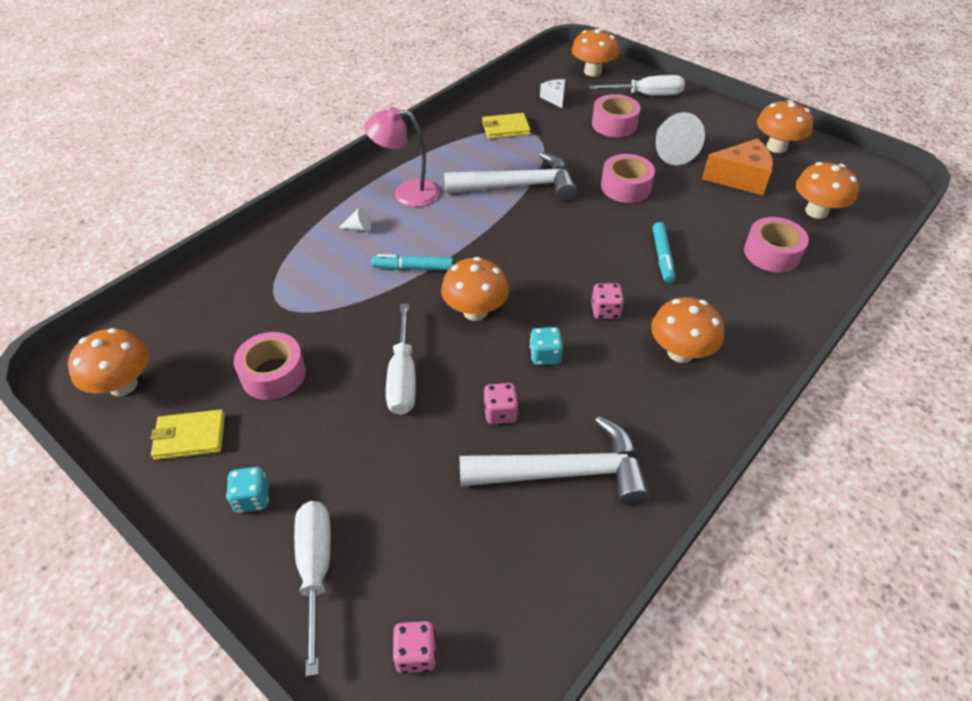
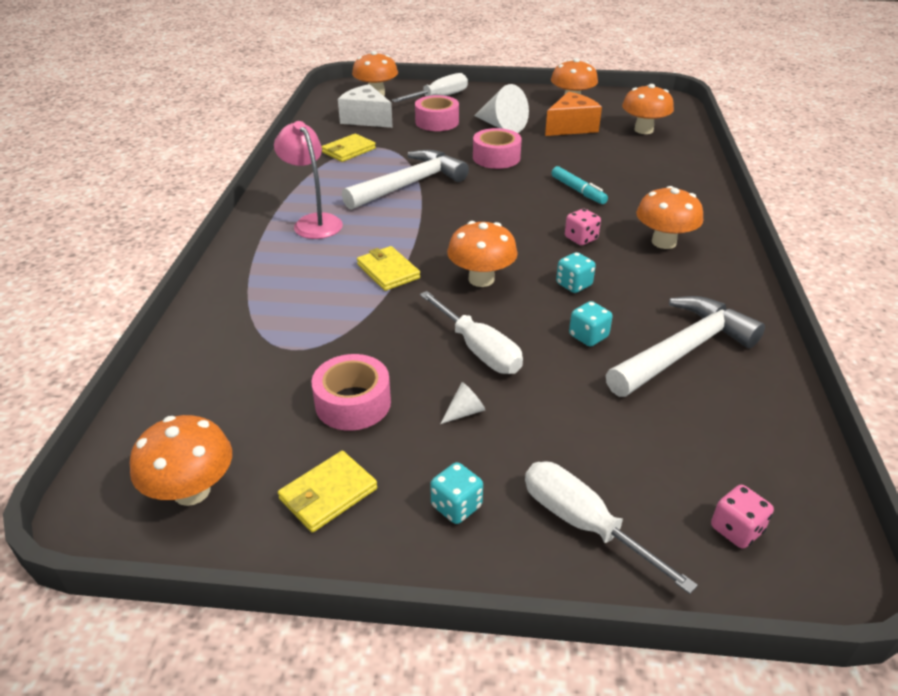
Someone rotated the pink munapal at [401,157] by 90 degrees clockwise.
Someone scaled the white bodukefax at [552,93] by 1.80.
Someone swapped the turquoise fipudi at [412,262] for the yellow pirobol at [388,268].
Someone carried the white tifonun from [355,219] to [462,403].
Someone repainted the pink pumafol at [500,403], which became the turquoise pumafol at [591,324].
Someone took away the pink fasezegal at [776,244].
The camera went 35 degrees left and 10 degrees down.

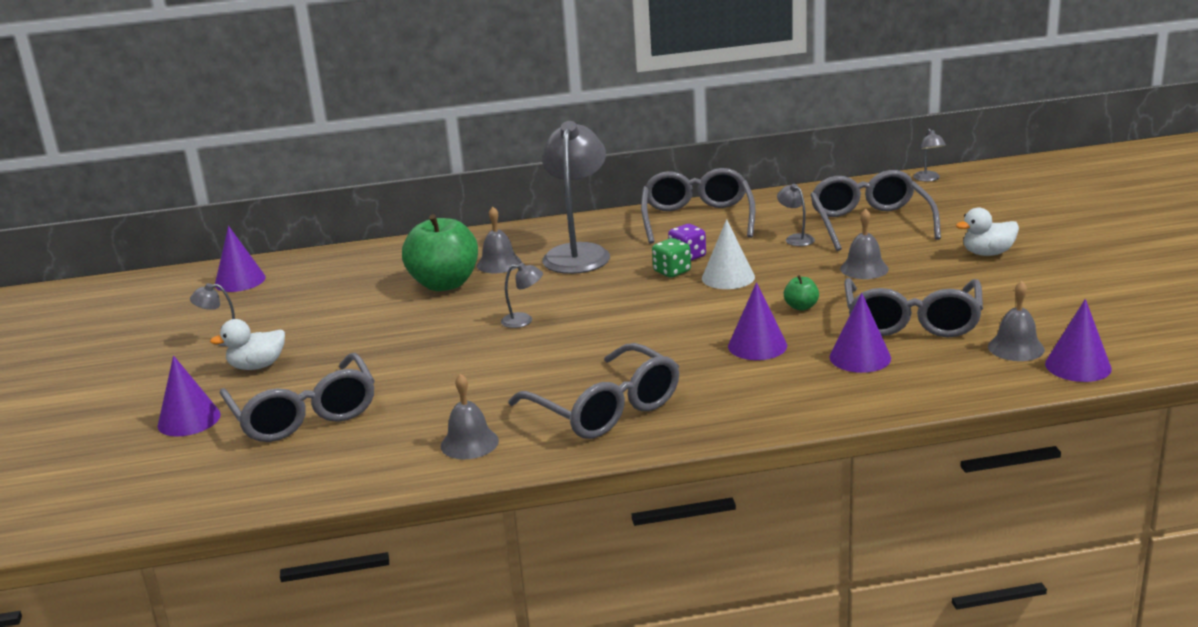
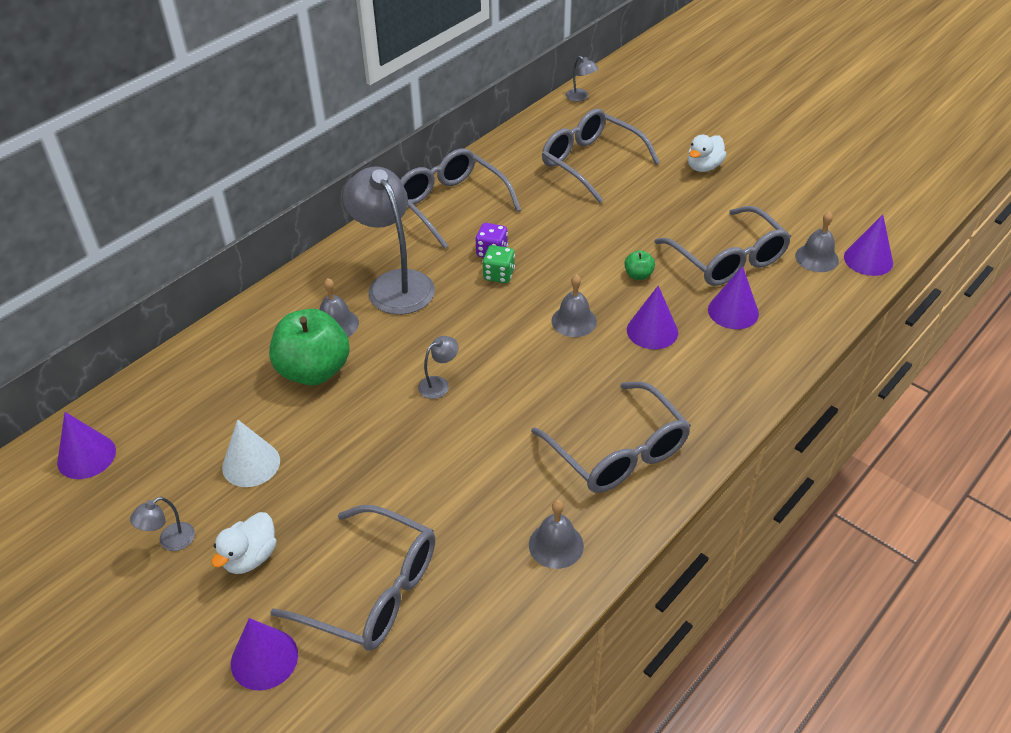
Someone carried the white tifonun from [728,254] to [251,453].
Someone rotated the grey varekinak at [593,391] by 45 degrees clockwise.
Someone carried the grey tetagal from [864,244] to [574,305].
Someone took away the grey munapal at [796,215].
The camera went 40 degrees left and 20 degrees up.

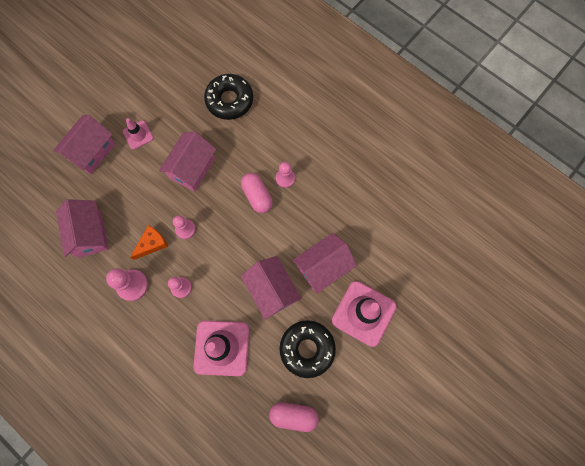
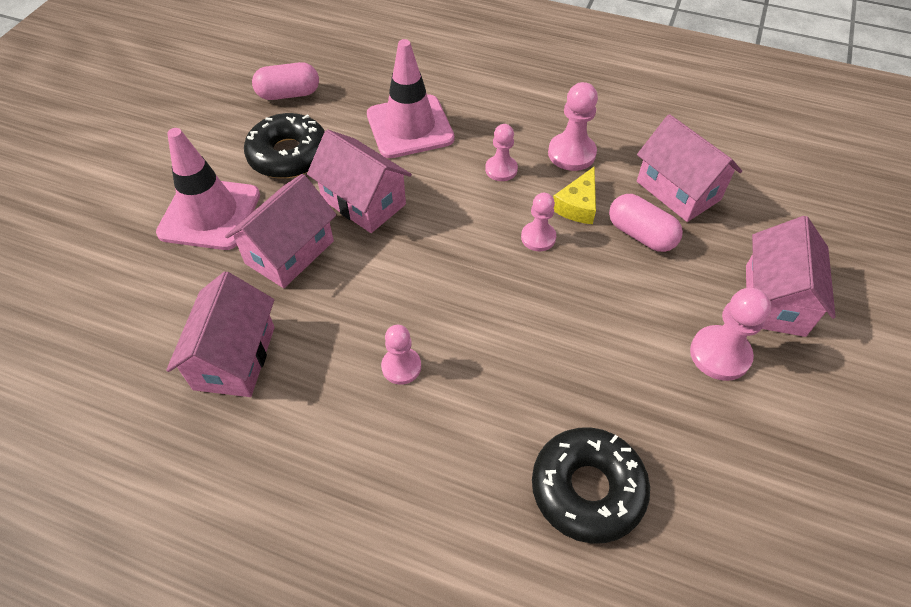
Someone carried the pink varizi from [187,162] to [220,334].
Someone repainted the orange bodukefax at [149,242], which became the yellow bodukefax at [574,195].
Someone carried the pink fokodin from [257,193] to [646,223].
Someone swapped the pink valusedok at [138,133] for the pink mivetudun at [730,334].
The camera went 160 degrees right and 20 degrees down.

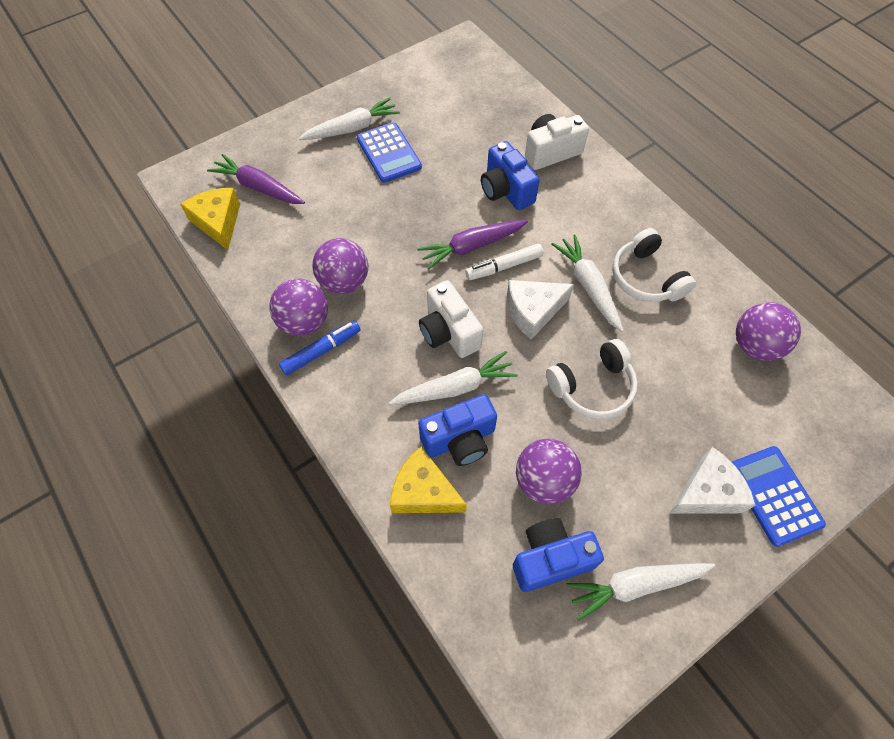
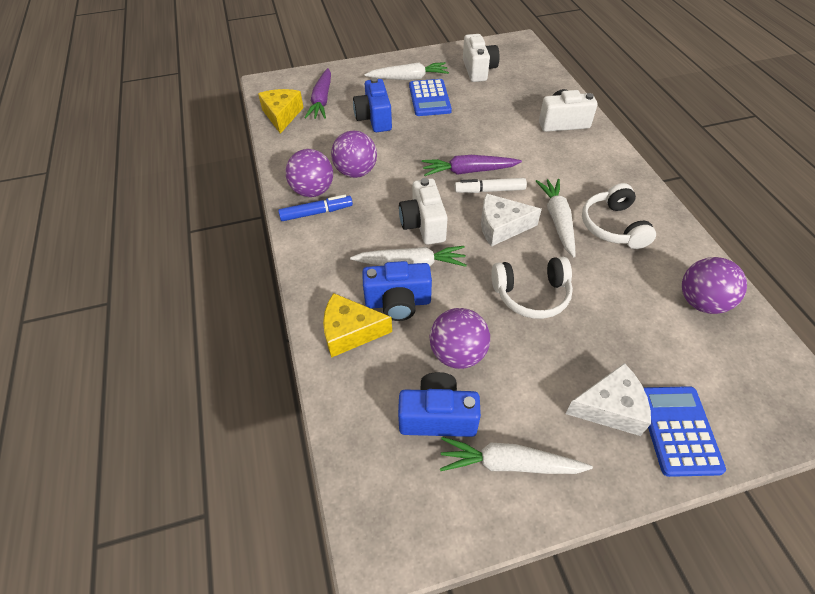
Someone rotated the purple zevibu at [256,179] by 135 degrees counterclockwise.
Someone rotated the yellow bodukefax at [428,480] by 45 degrees counterclockwise.
Someone carried the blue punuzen from [510,175] to [372,105].
Someone put down the white punuzen at [481,58].
The camera went 20 degrees right and 10 degrees down.

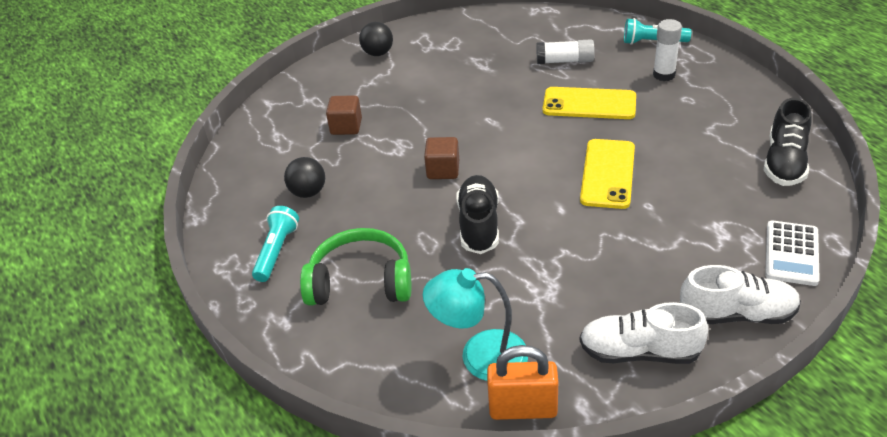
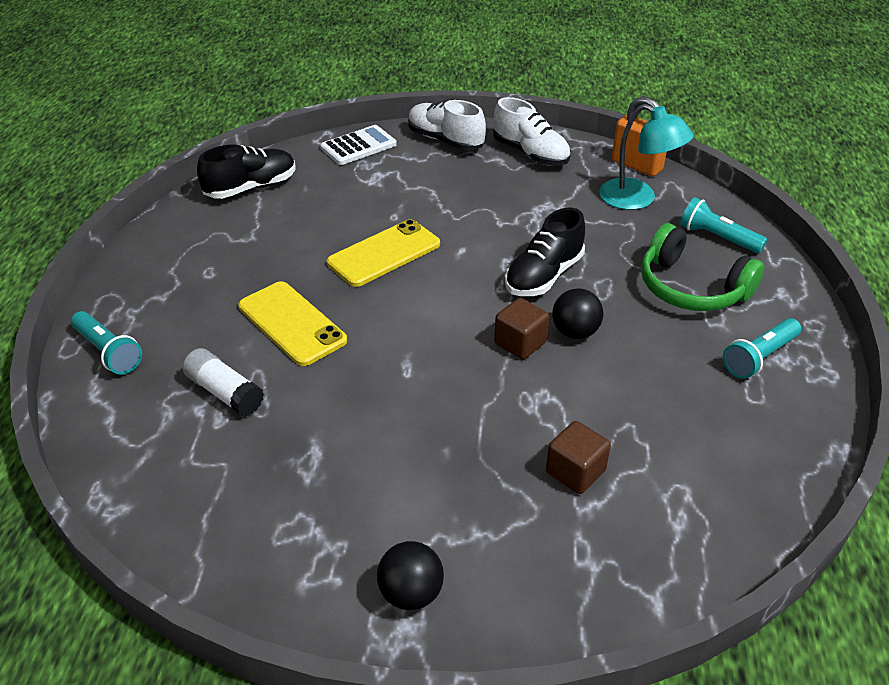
Someone carried the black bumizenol from [304,177] to [577,313].
Someone put down the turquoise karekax at [723,225].
Someone took away the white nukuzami at [667,50].
The camera went 145 degrees left and 0 degrees up.

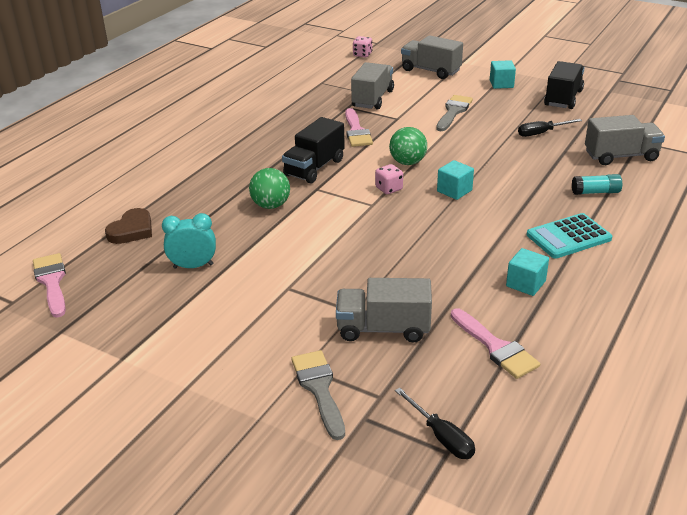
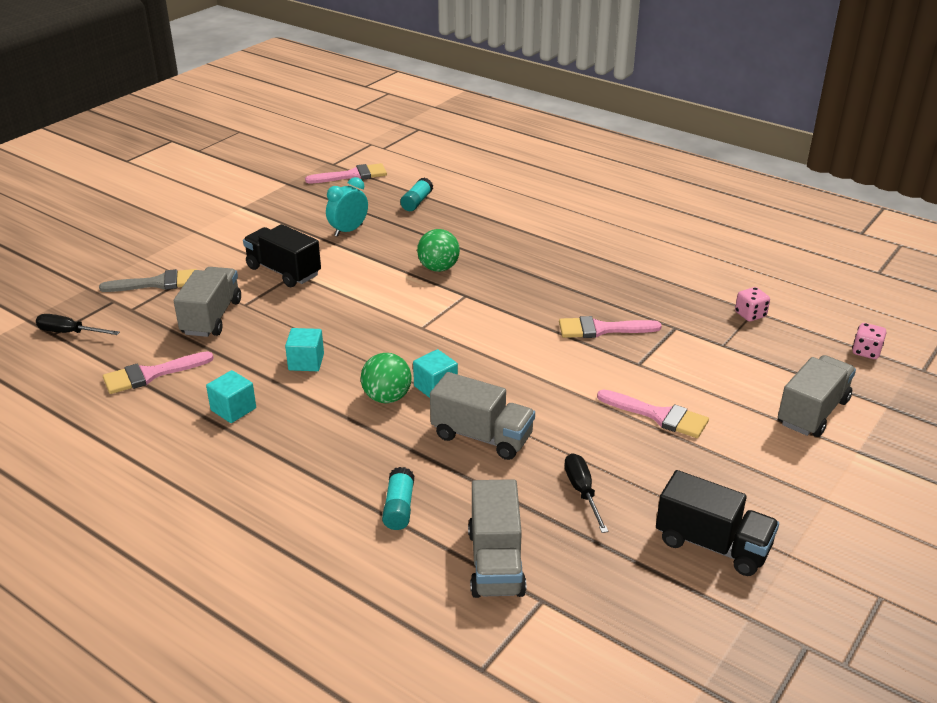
Someone rotated the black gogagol at [435,423] by 45 degrees clockwise.
Someone carried the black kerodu from [313,150] to [282,255].
Someone carried the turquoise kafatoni from [503,74] to [304,349].
Someone rotated the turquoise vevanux at [189,241] by 135 degrees counterclockwise.
Someone carried the green bumizenol from [408,146] to [386,378].
Someone swapped the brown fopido at [128,226] for the turquoise nukuzami at [416,194].
Someone carried the grey kerodu from [372,86] to [482,416].
Someone repainted the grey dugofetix at [454,113], which became the pink dugofetix at [653,414].
Someone carried the pink pumafol from [389,179] to [752,304].
Someone took away the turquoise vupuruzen at [569,236].
The camera went 95 degrees right and 0 degrees up.

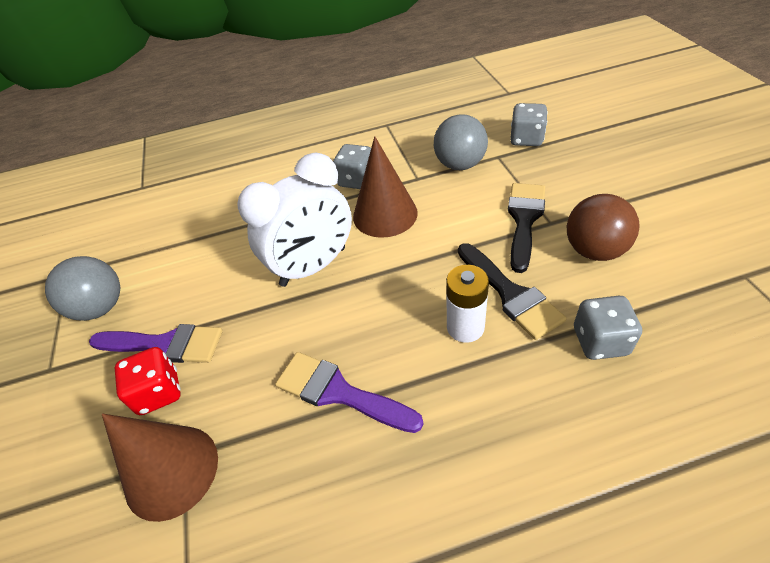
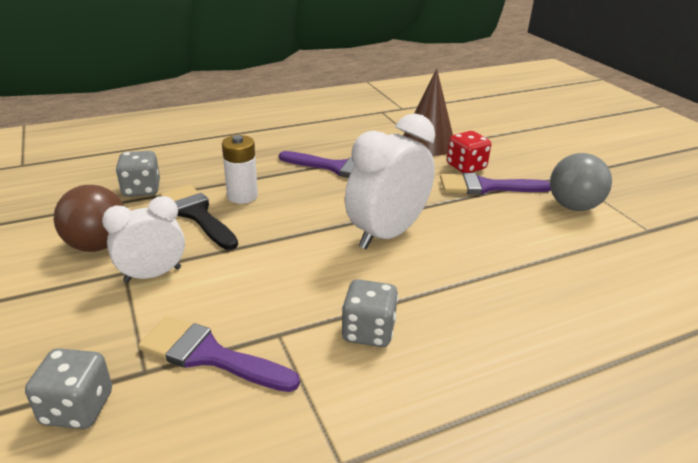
Someone swapped the black dugofetix at [526,228] for the white vevanux at [143,239].
Someone swapped the grey bumizenol at [461,142] for the purple dugofetix at [219,354].
Someone took away the brown tifonun at [385,187].
The camera went 165 degrees right and 15 degrees down.

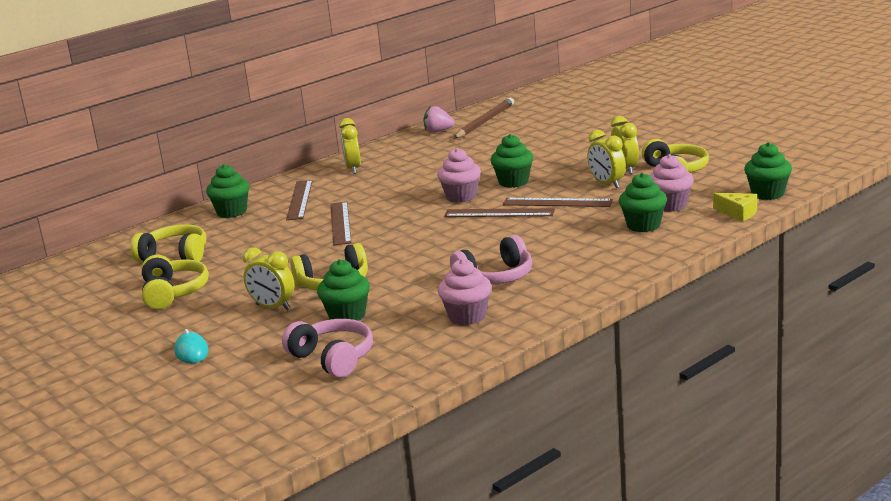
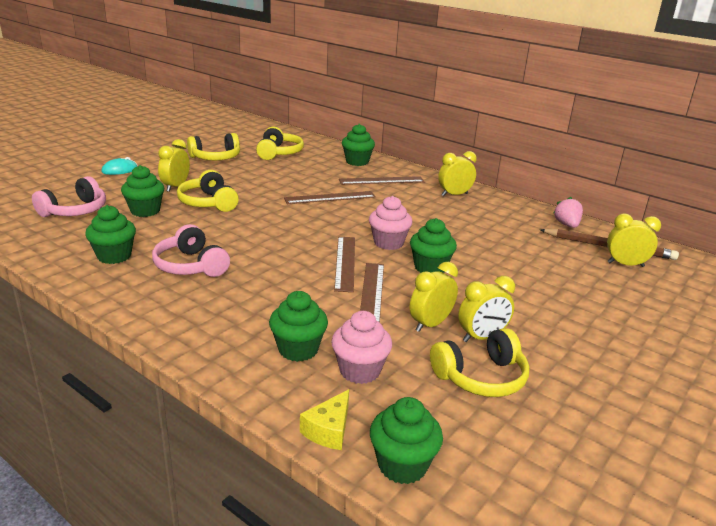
Someone repainted the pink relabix at [465,292], which became the green relabix at [110,234].
Someone put down the yellow vevanux at [634,240].
The camera went 75 degrees right and 5 degrees up.

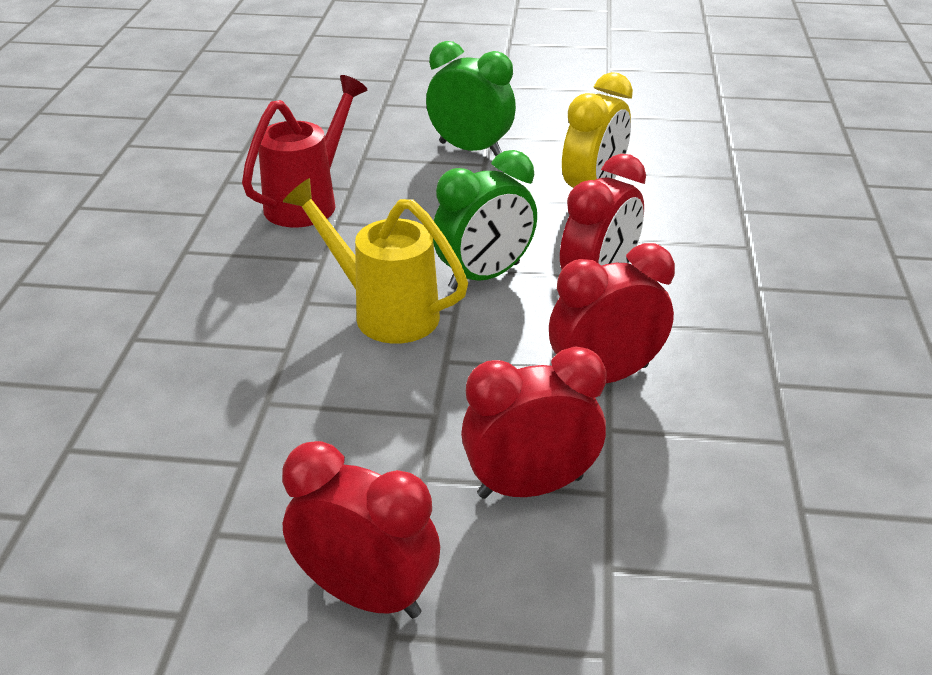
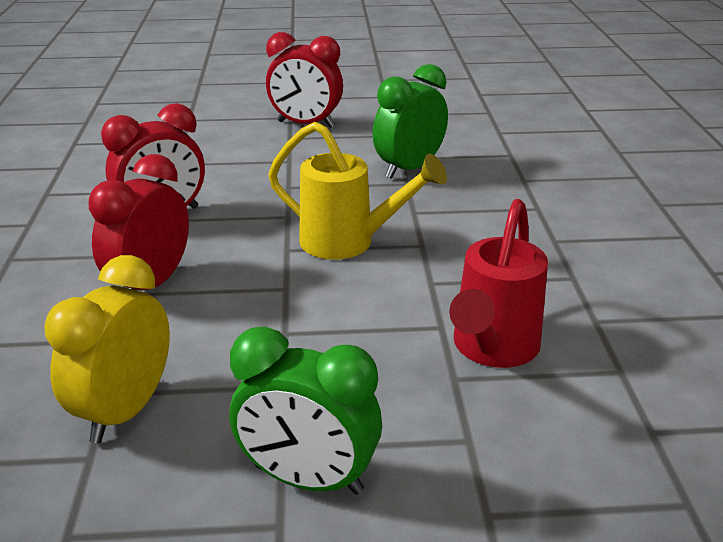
Someone carried the green vevanux from [485,220] to [410,121].
Someone took away the red vevanux at [533,422].
The camera went 170 degrees right and 5 degrees down.

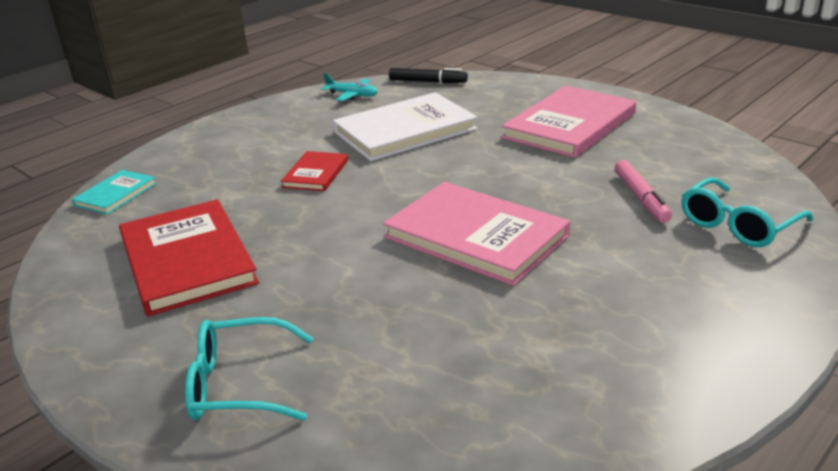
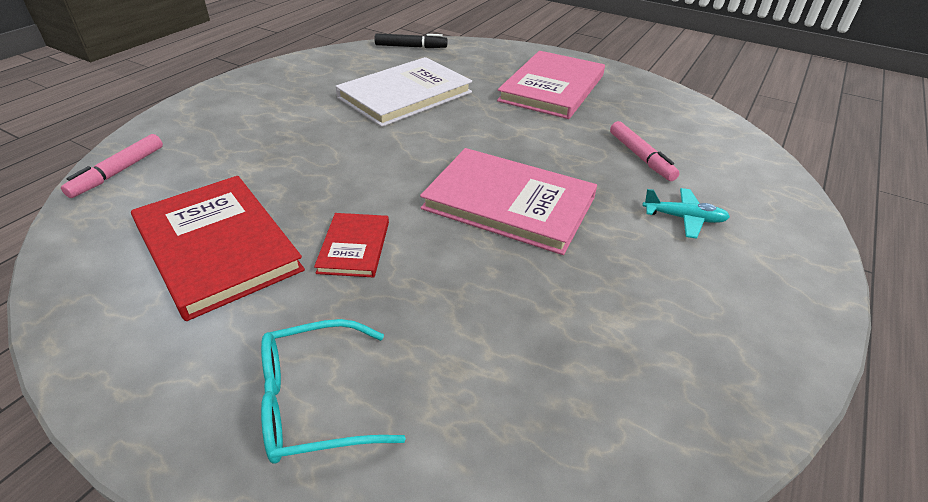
Someone swapped the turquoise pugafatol at [114,192] for the pink fipudi at [112,166].
Someone carried the red pugafatol from [314,171] to [351,245].
Someone carried the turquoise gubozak from [350,87] to [686,213].
Someone took away the turquoise varekinak at [747,212].
The camera went 15 degrees left and 10 degrees up.

